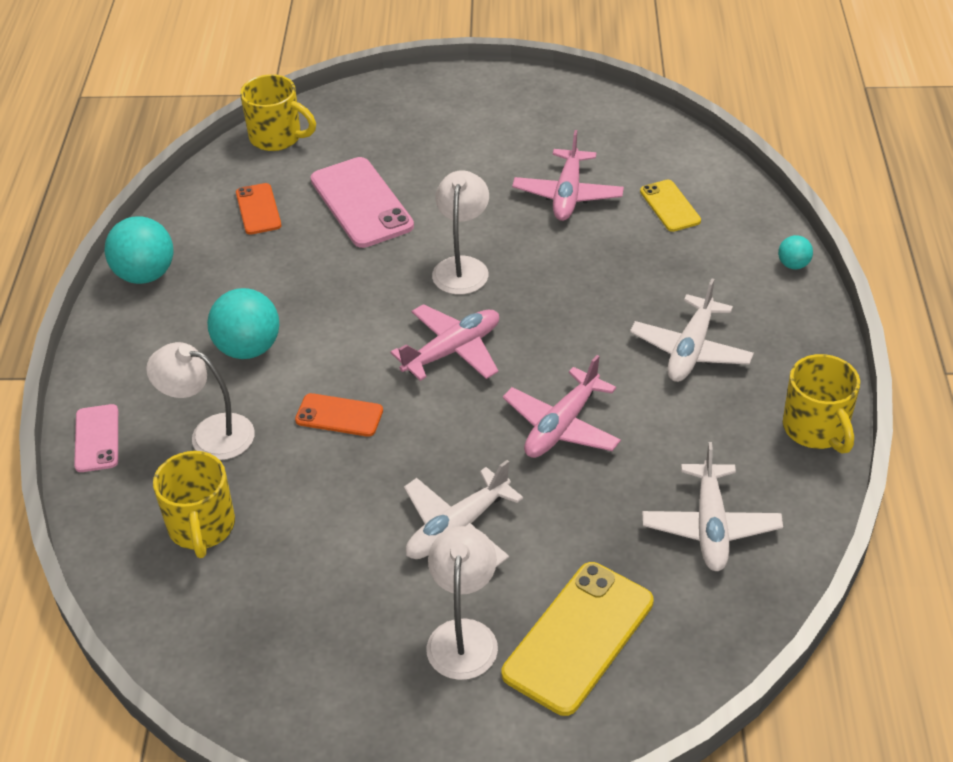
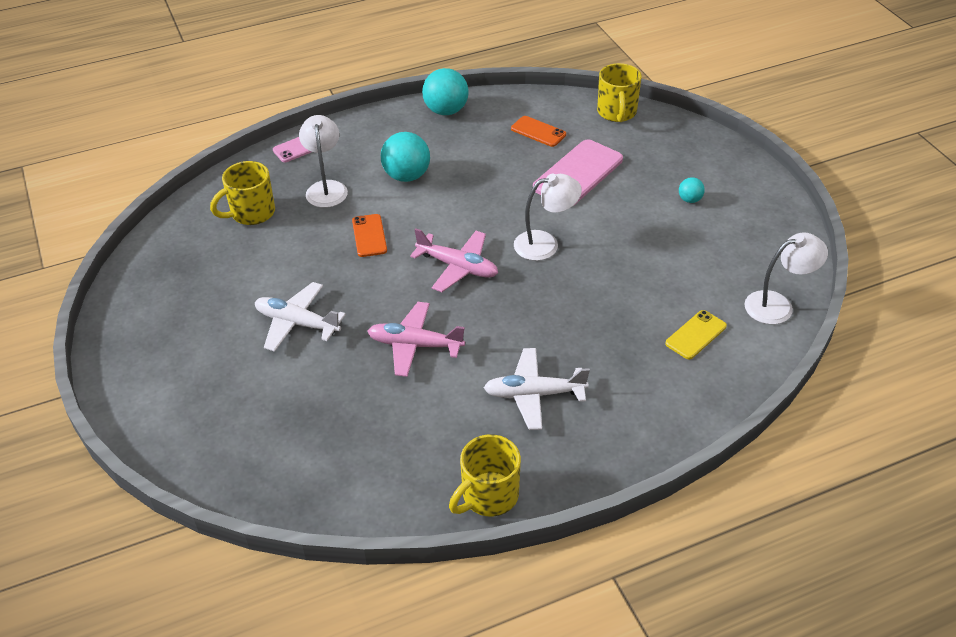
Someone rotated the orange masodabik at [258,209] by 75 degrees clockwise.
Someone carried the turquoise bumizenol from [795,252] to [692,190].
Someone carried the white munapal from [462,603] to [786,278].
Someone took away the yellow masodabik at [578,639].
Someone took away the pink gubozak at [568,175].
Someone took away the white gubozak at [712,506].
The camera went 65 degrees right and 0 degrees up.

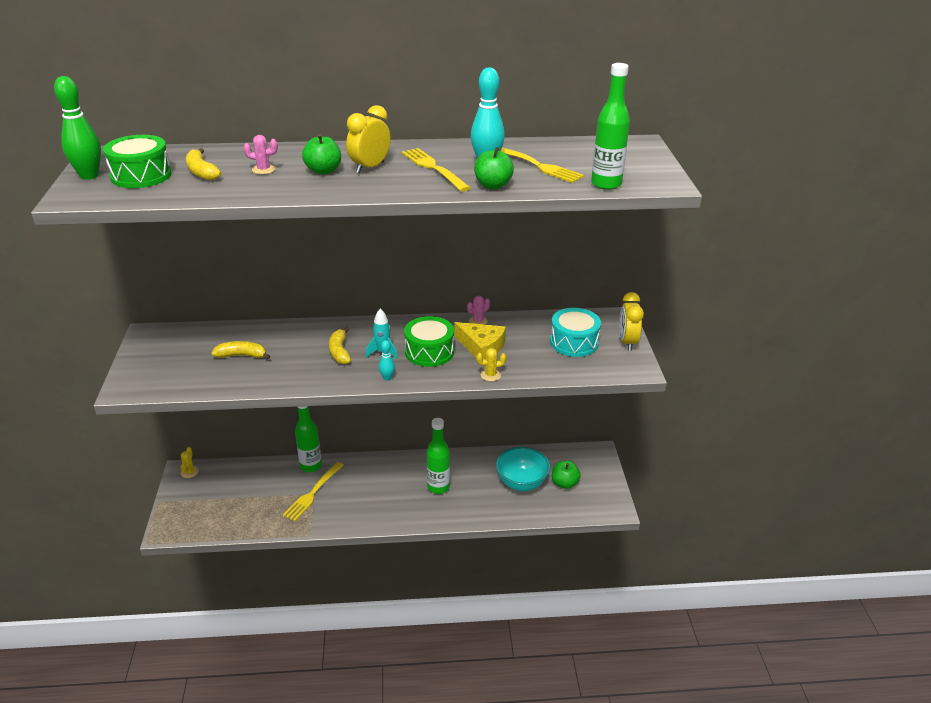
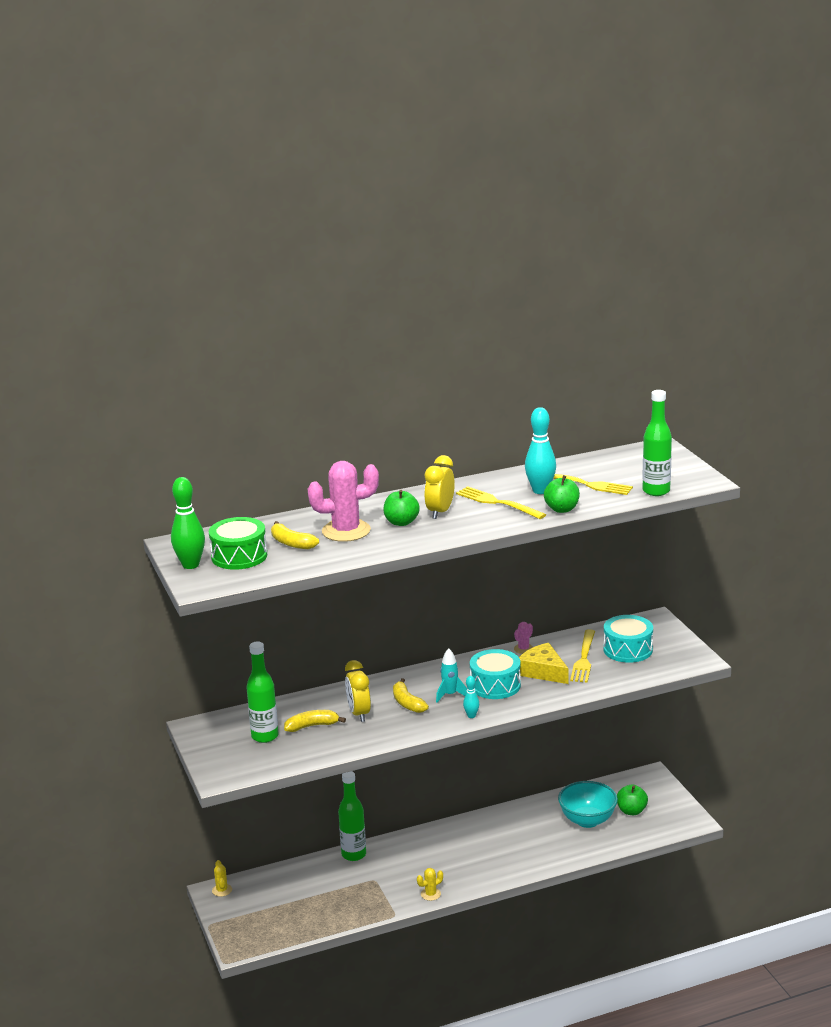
Someone carried the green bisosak from [438,456] to [262,692].
Someone scaled the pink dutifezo at [260,154] by 2.20.
Someone carried the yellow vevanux from [631,321] to [358,691].
Someone carried the yellow dutifezo from [491,364] to [430,884].
Someone repainted the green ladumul at [429,341], which became the turquoise ladumul at [495,674].
Someone rotated the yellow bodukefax at [480,340] by 150 degrees counterclockwise.
Someone carried the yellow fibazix from [313,491] to [582,656].
The camera went 15 degrees left and 10 degrees down.

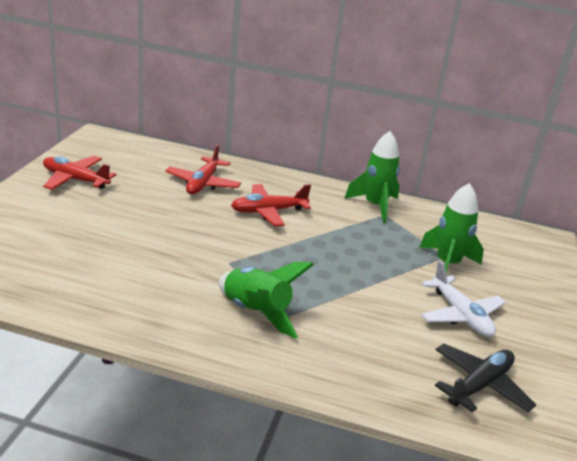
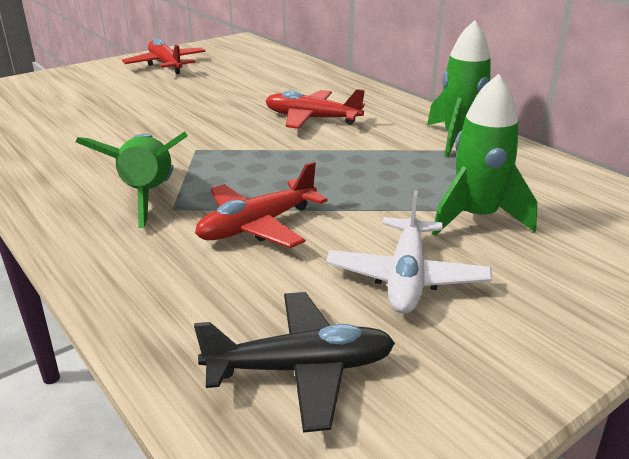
Someone carried the red gubozak from [203,169] to [261,204].
The camera went 40 degrees right and 0 degrees up.

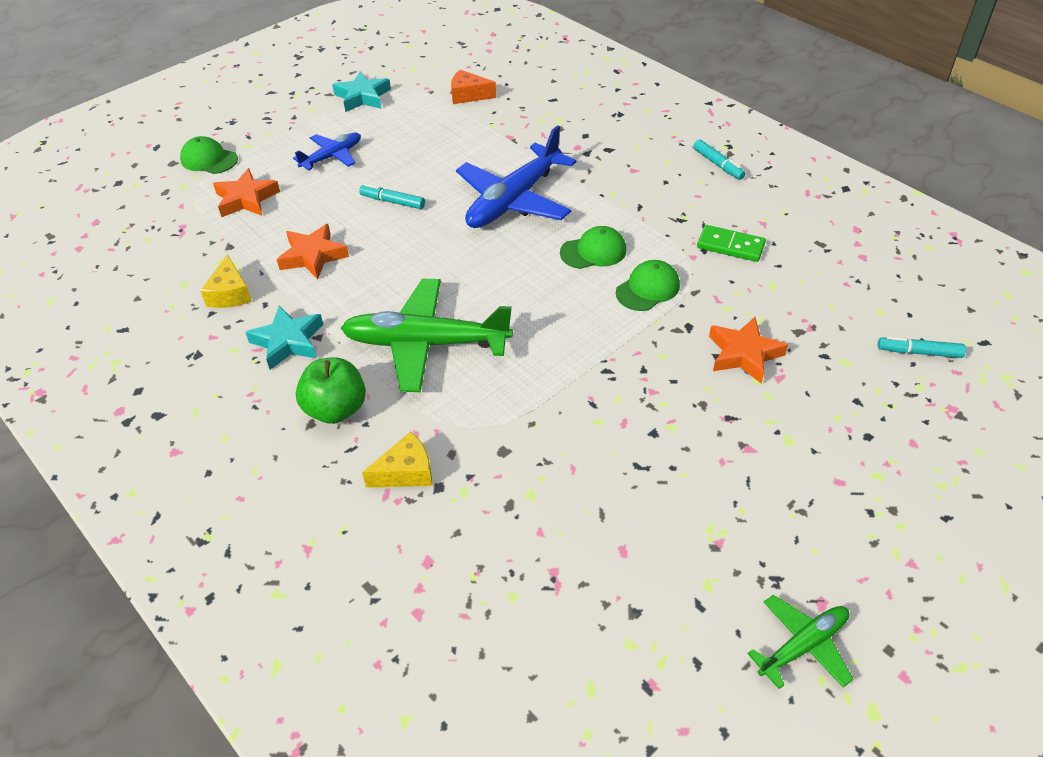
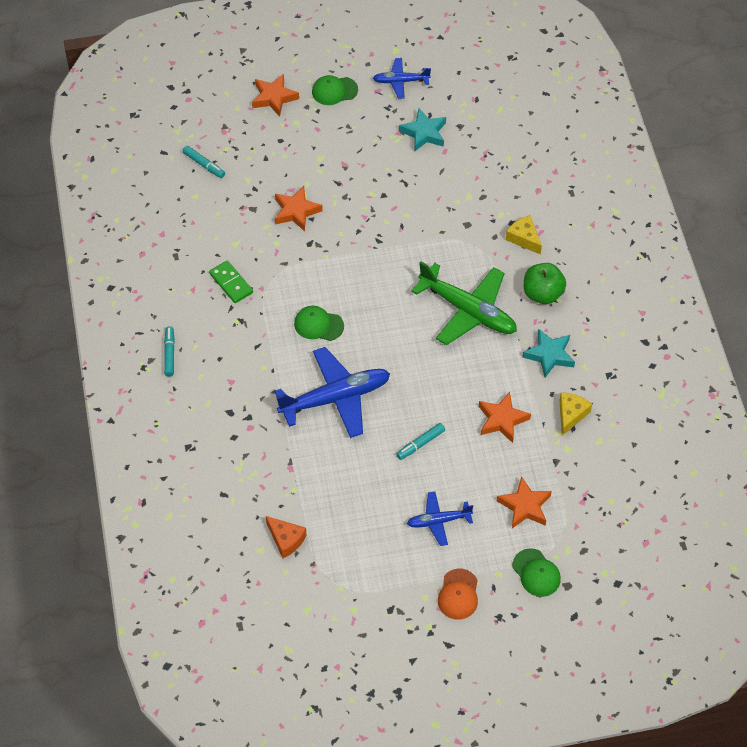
Someone put down the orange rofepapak at [275,95].
Someone carried the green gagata from [648,285] to [335,90].
Someone repainted the green gubozak at [800,642], which became the blue gubozak at [402,78].
Someone rotated the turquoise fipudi at [392,196] by 90 degrees clockwise.
Someone carried the turquoise rofepapak from [361,91] to [422,130].
Someone put down the orange gagata at [458,594].
Someone rotated the yellow bodukefax at [397,459] by 45 degrees clockwise.
The camera went 150 degrees left and 10 degrees up.

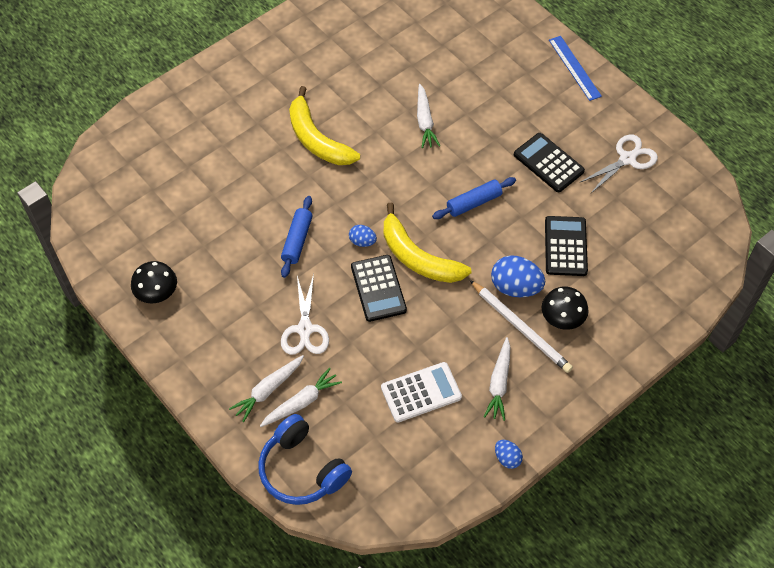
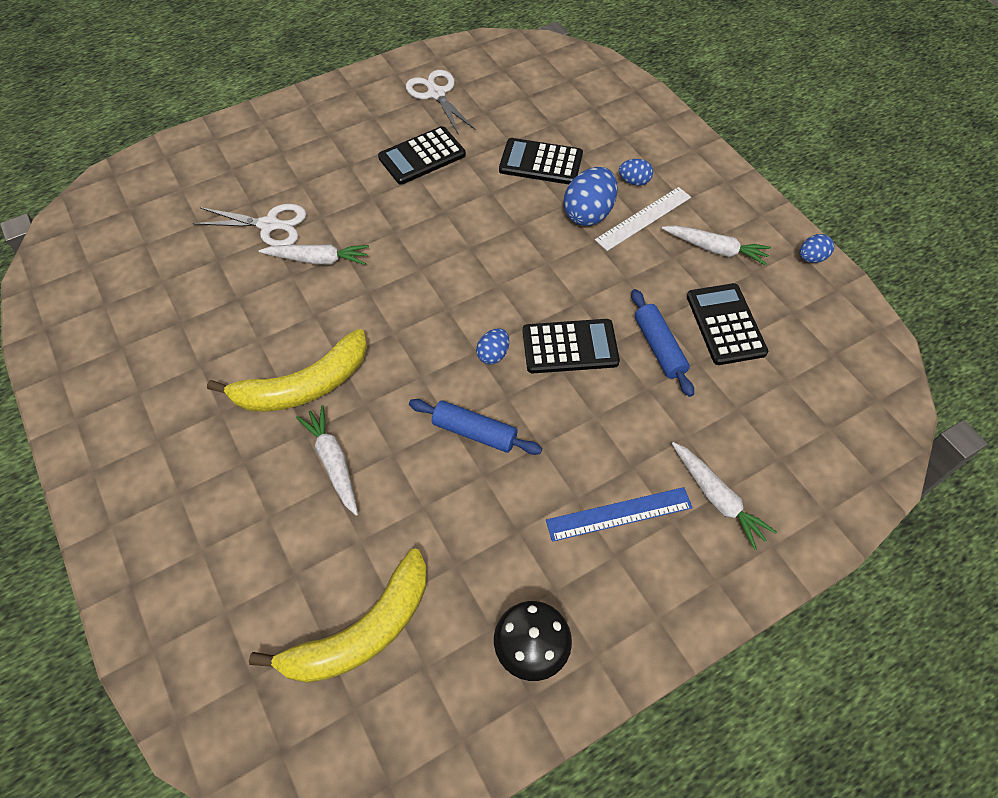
Someone carried the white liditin from [305,314] to [249,225].
Someone carried the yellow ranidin from [427,243] to [338,616].
Someone carried the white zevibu from [301,397] to [327,460].
Someone carried the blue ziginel from [575,68] to [619,514].
Someone swapped the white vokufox at [521,326] for the white ziginel at [643,219].
Someone swapped the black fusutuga at [565,308] for the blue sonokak at [636,172].
Someone carried the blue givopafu from [474,198] to [662,343].
Someone repainted the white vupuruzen at [421,392], which became the black vupuruzen at [727,324].
Someone took away the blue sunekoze at [305,459].
The camera went 80 degrees left and 0 degrees up.

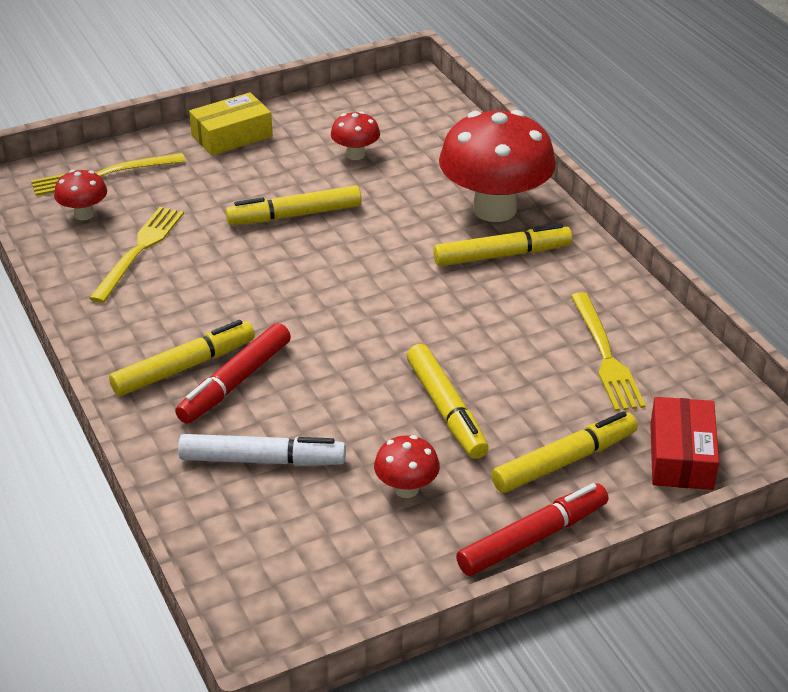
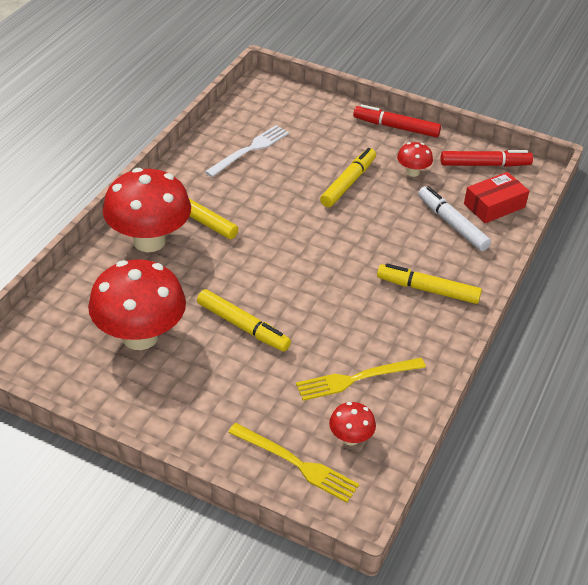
Someone scaled the red fusutuga at [355,135] by 2.20.
Someone repainted the yellow fibazix at [608,351], which became the white fibazix at [247,151].
Someone carried the red fipudi from [233,373] to [487,158].
Someone carried the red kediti from [684,443] to [496,197].
Someone took away the yellow kediti at [231,124].
Someone took away the yellow fipudi at [564,452].
The camera went 130 degrees left and 5 degrees up.

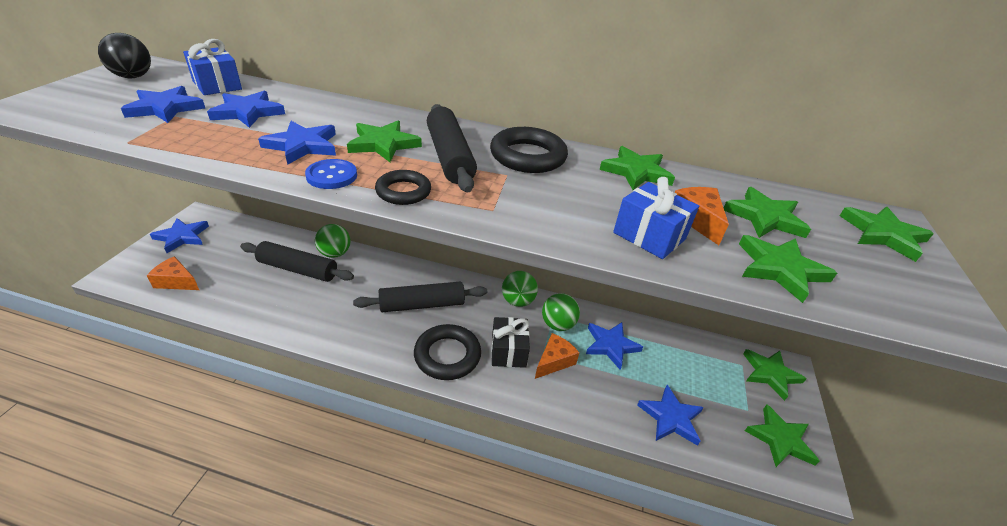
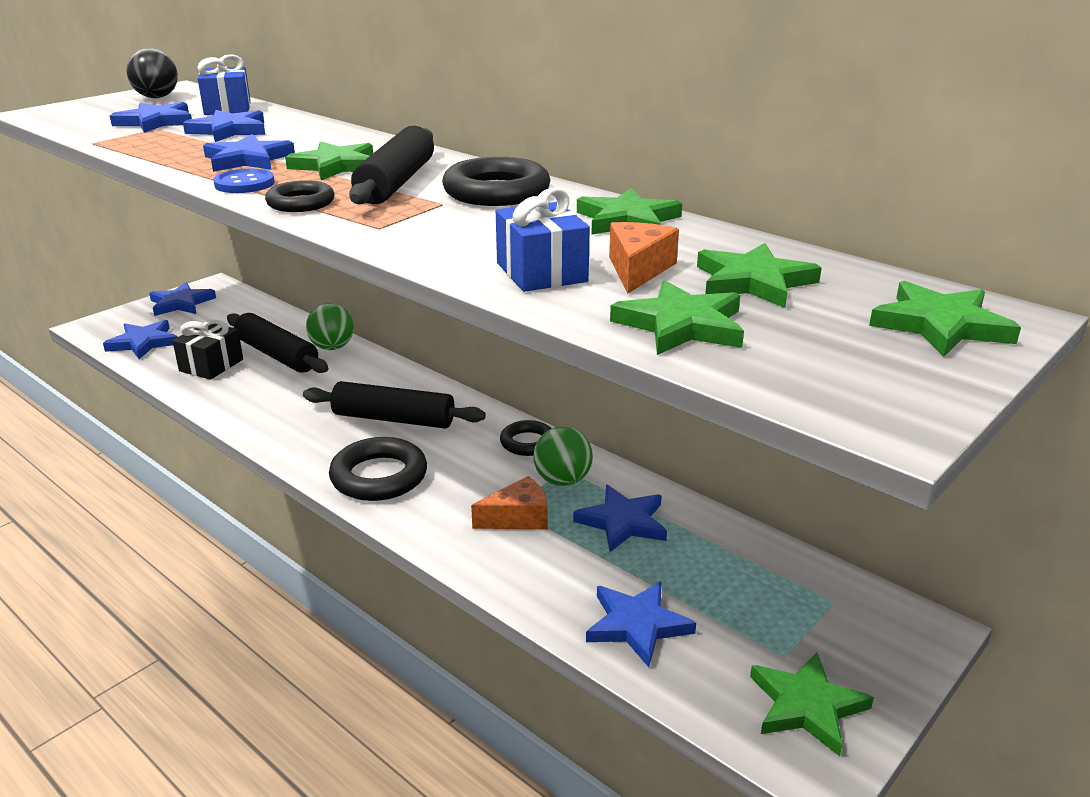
Someone swapped the orange bodukefax at [172,273] for the blue rofepapak at [140,339].
Someone carried the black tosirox from [510,342] to [208,350].
Someone swapped the green bumizenol at [520,289] for the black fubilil at [526,438].
Someone took away the green rofepapak at [775,375].
The camera went 30 degrees right and 10 degrees down.

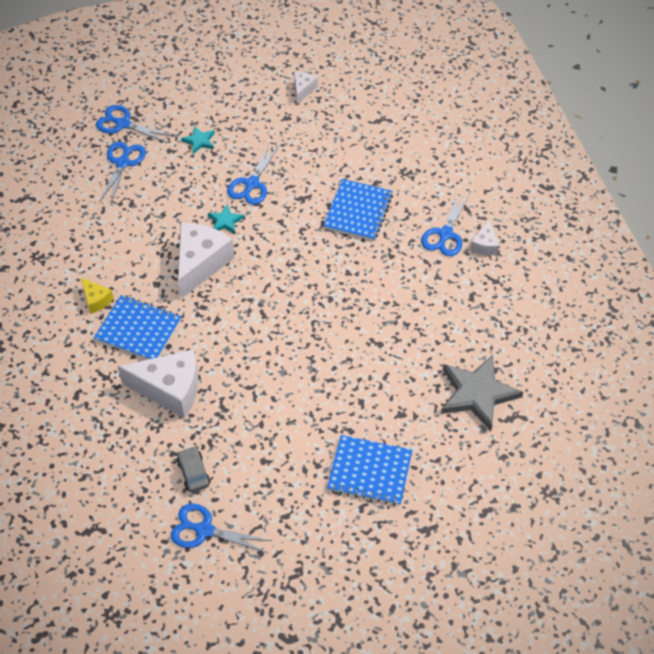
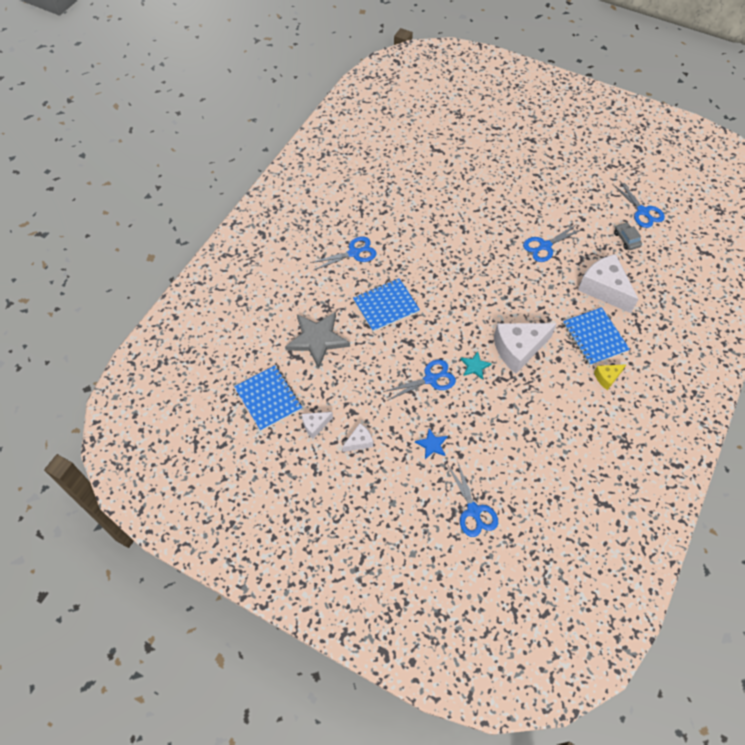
Someone carried the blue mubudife from [370,470] to [268,398].
Someone carried the grey rofepapak from [482,393] to [317,340].
Someone carried the white bodukefax from [484,237] to [357,437].
Someone repainted the turquoise rofepapak at [198,140], which became the blue rofepapak at [431,443].
Someone carried the blue liditin from [122,174] to [553,243].
Someone rotated the yellow bodukefax at [97,296] by 120 degrees counterclockwise.
Someone rotated the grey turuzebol at [193,469] by 135 degrees clockwise.
The camera went 135 degrees left and 5 degrees up.

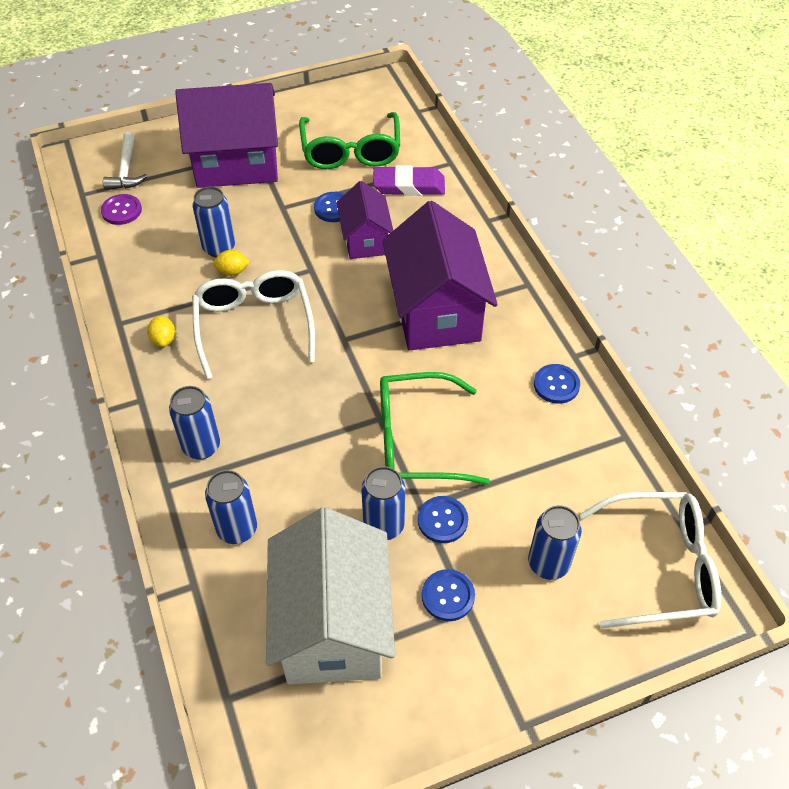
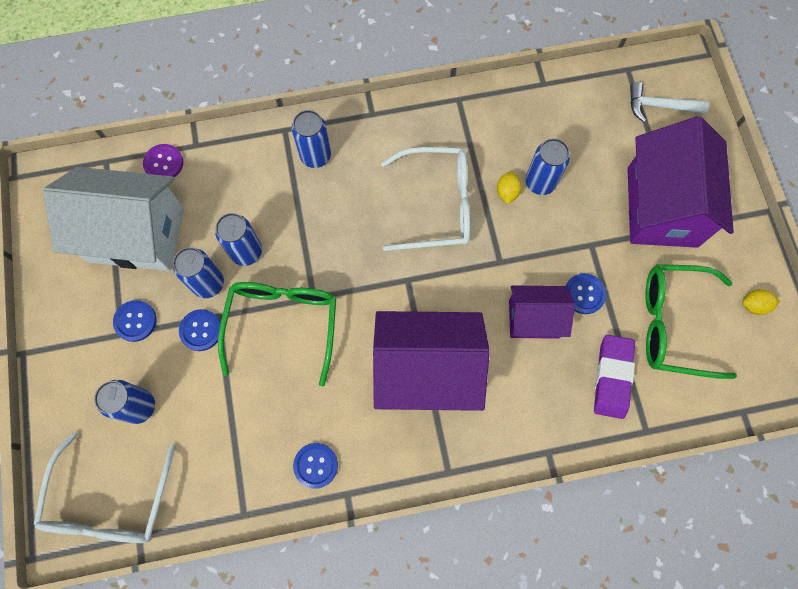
Someone carried the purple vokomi from [121,209] to [163,160].
Someone carried the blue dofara from [231,507] to [238,239].
Someone carried the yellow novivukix from [161,331] to [761,302].
The camera went 100 degrees right and 20 degrees up.

